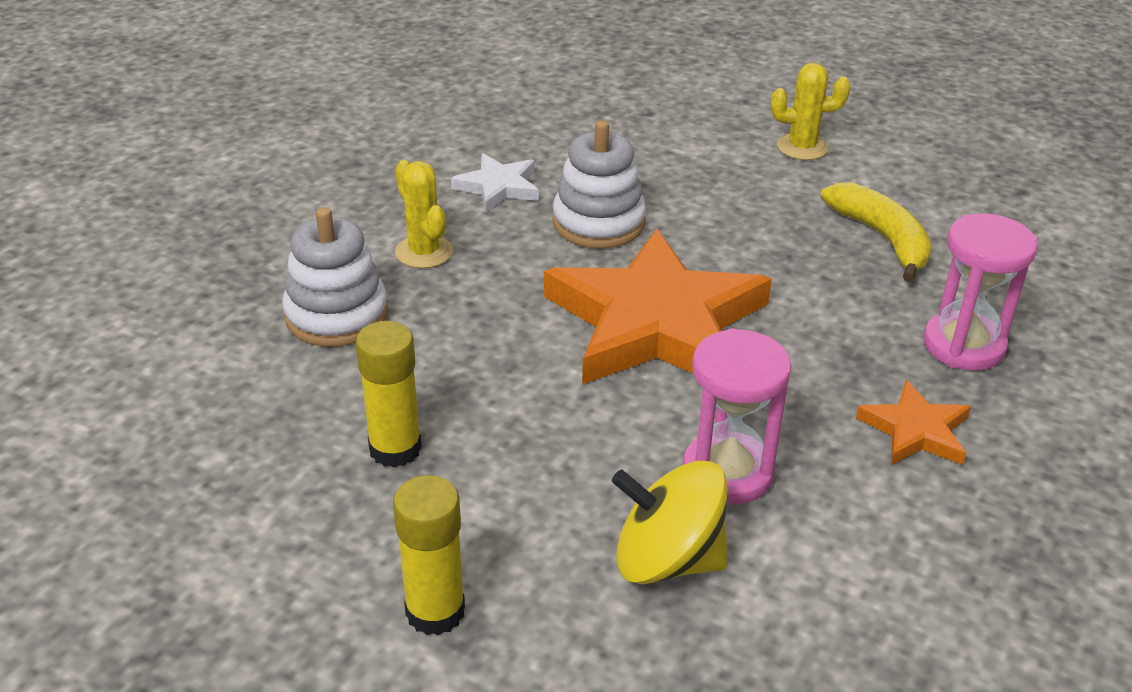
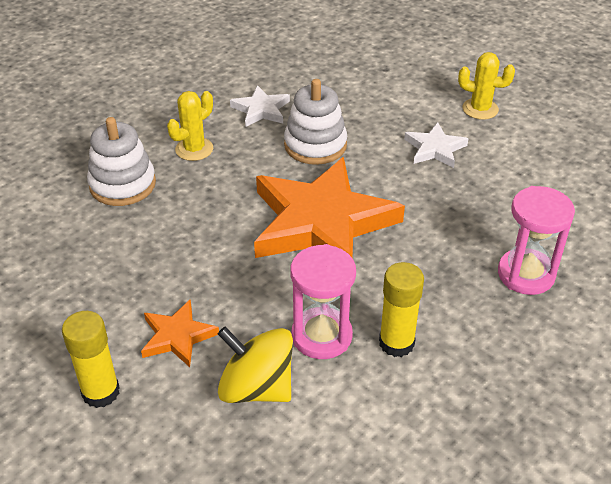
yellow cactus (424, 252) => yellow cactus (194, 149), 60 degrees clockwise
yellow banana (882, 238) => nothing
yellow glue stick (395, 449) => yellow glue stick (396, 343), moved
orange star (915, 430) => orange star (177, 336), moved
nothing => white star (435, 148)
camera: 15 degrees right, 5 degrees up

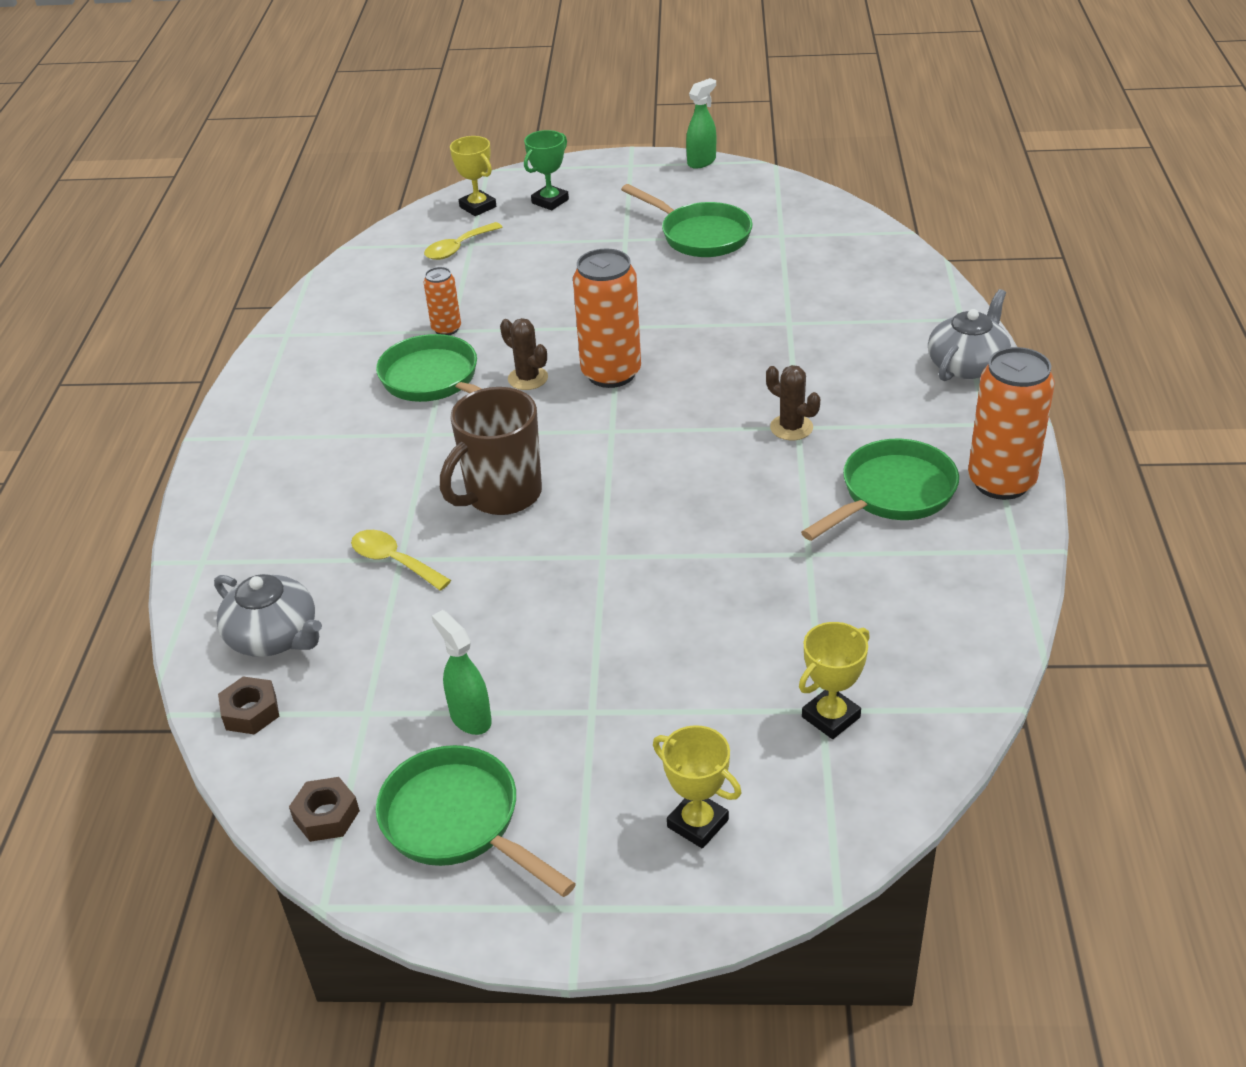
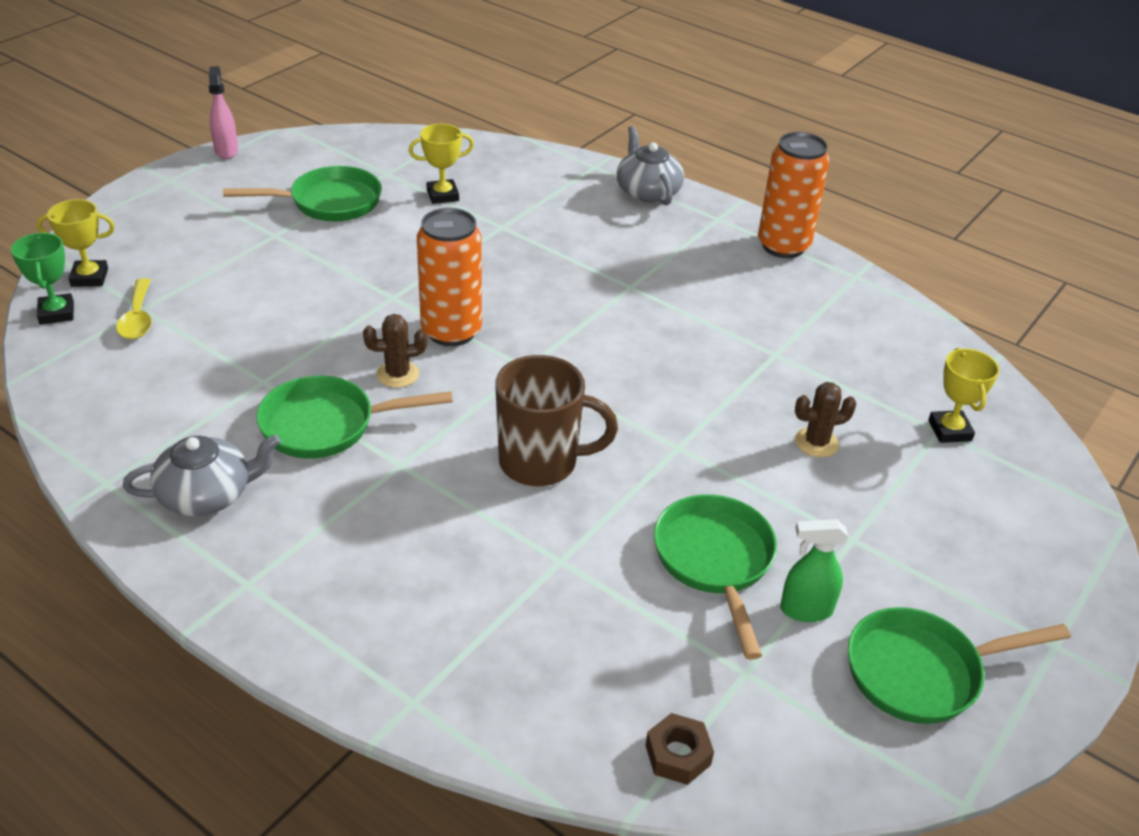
green spray bottle (701, 161) => pink spray bottle (226, 151)
green trophy (550, 201) => green trophy (56, 313), moved
orange can (446, 329) => nothing
brown cactus (791, 427) => brown cactus (816, 442), moved
brown mug (502, 495) => brown mug (541, 463), 75 degrees counterclockwise
green pan (892, 494) => green pan (715, 562), moved
yellow spoon (394, 561) => nothing
grey teapot (274, 636) => grey teapot (207, 494), moved
yellow trophy (697, 823) => yellow trophy (442, 195), moved
brown nut (326, 816) => nothing
camera: 60 degrees left, 0 degrees up

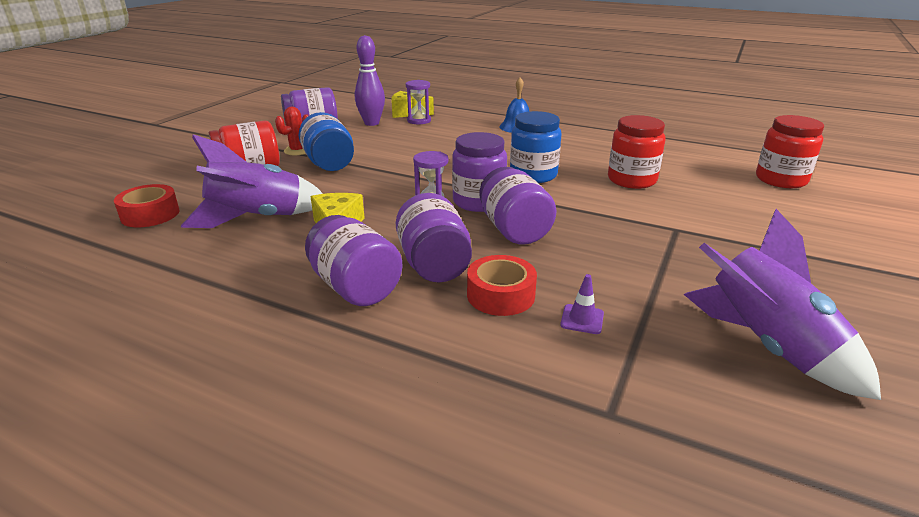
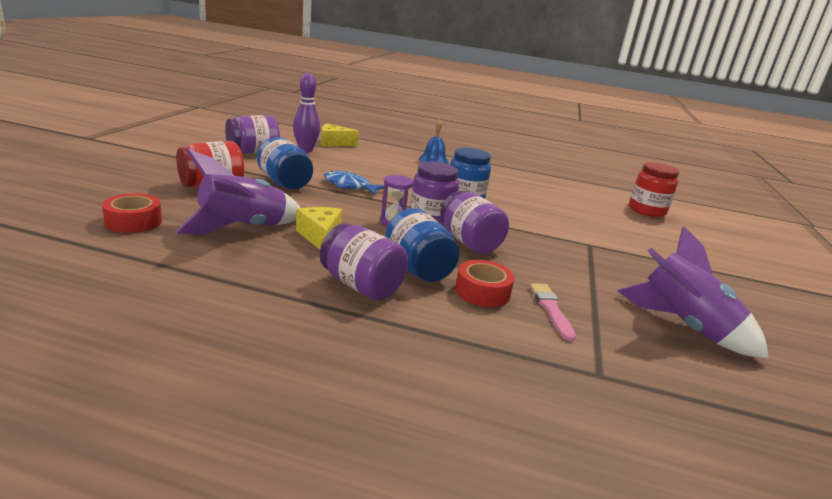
purple hourglass (419, 120) => nothing
red cactus (297, 150) => nothing
red jar (631, 180) => nothing
purple jar (434, 265) => blue jar (418, 268)
purple traffic cone (582, 319) => pink brush (551, 309)
nothing => blue fish (349, 186)
camera: 15 degrees left, 5 degrees down

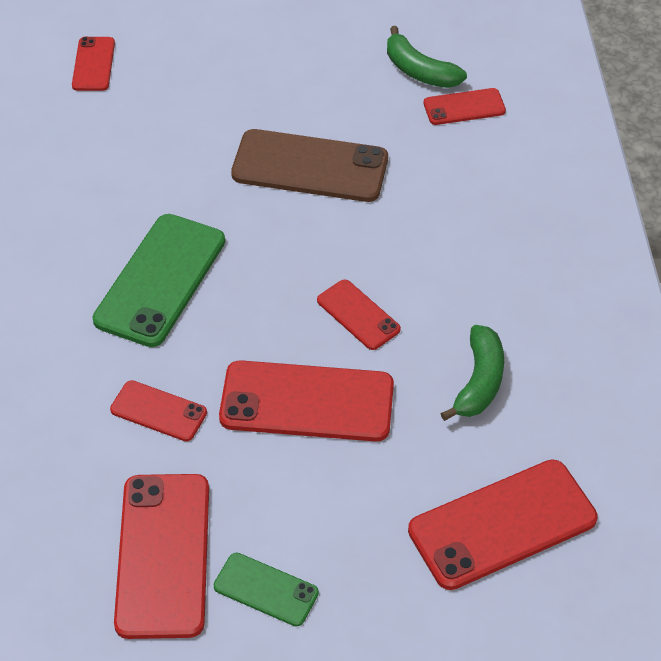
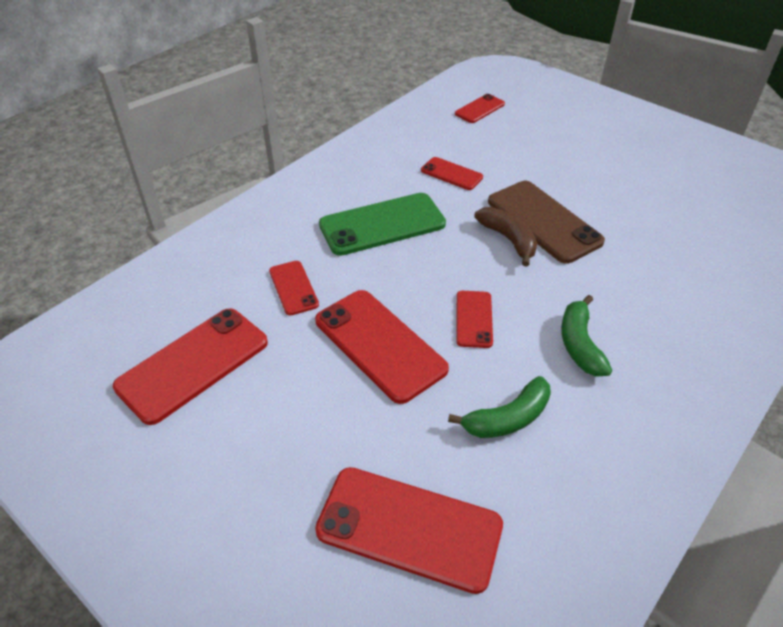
green banana (419, 71) => green banana (579, 344), moved
red phone (464, 107) => red phone (451, 174), moved
green phone (266, 589) => nothing
nothing => brown banana (508, 239)
camera: 45 degrees right, 5 degrees down

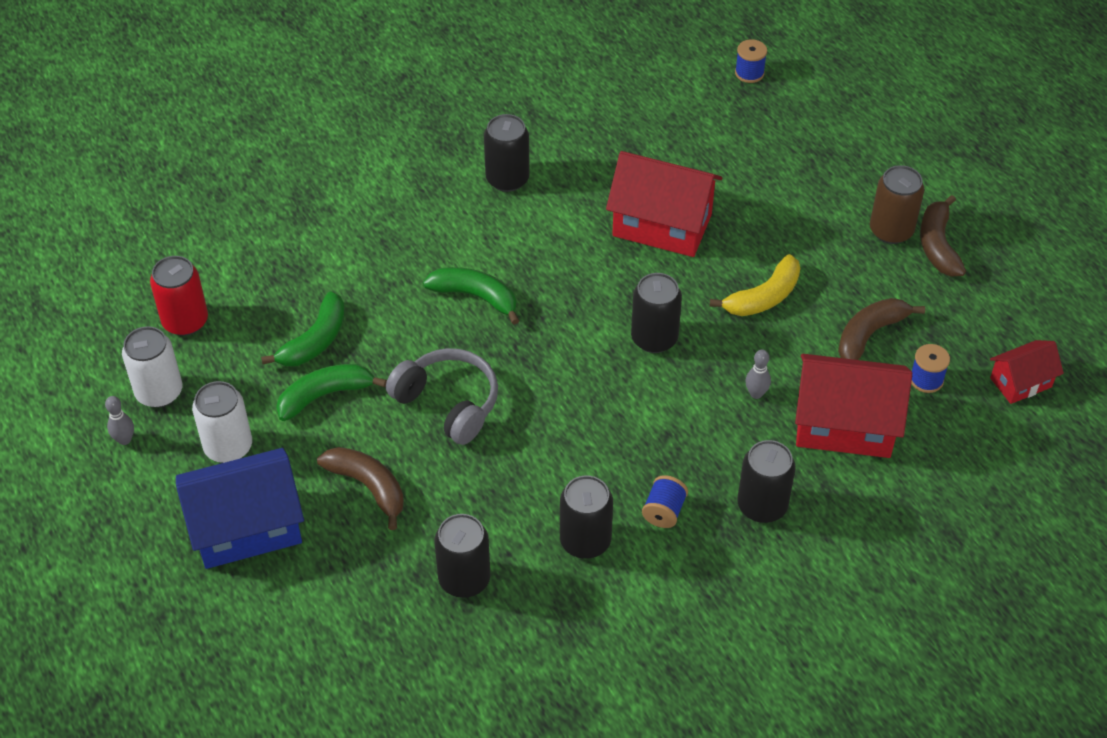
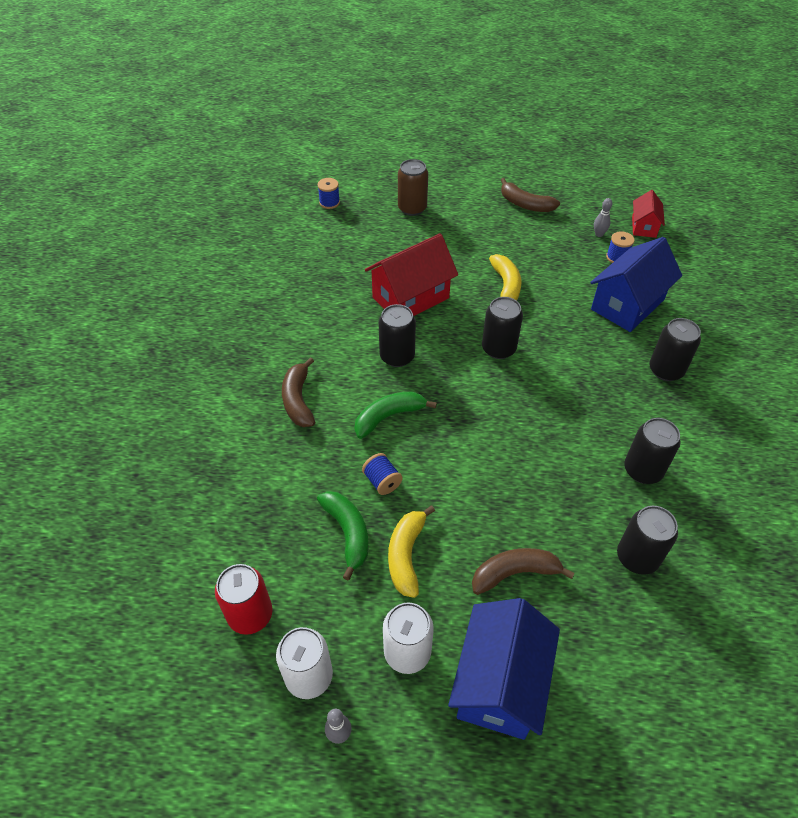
black can (507, 179) => black can (397, 356), moved
brown can (891, 230) => brown can (412, 208), moved
brown banana (869, 334) => brown banana (298, 400), moved
grey headphones (448, 403) => nothing
grey bowling pin (756, 394) => grey bowling pin (599, 234), moved
red house (844, 425) => blue house (627, 304)
green banana (325, 395) => yellow banana (406, 555)
blue spool (664, 511) => blue spool (382, 481), moved
camera: 55 degrees left, 0 degrees up

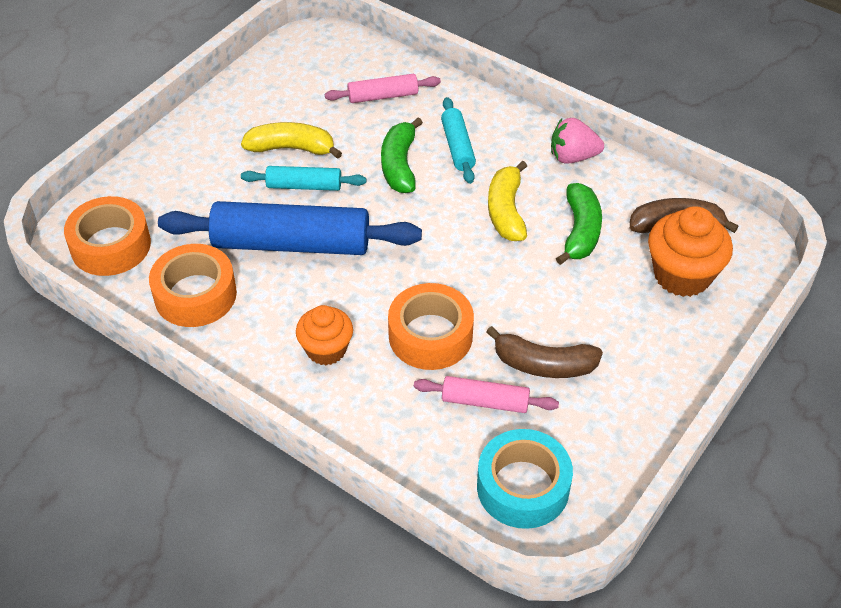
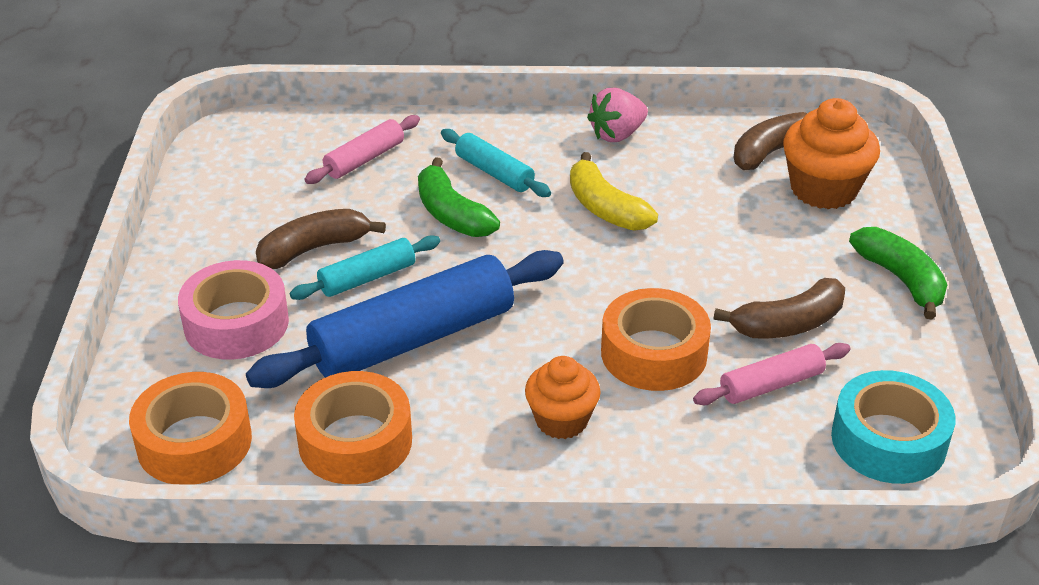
yellow banana (291, 148) => brown banana (314, 249)
green banana (580, 231) => green banana (901, 280), moved
nothing => pink tape (236, 323)
camera: 35 degrees left, 10 degrees down

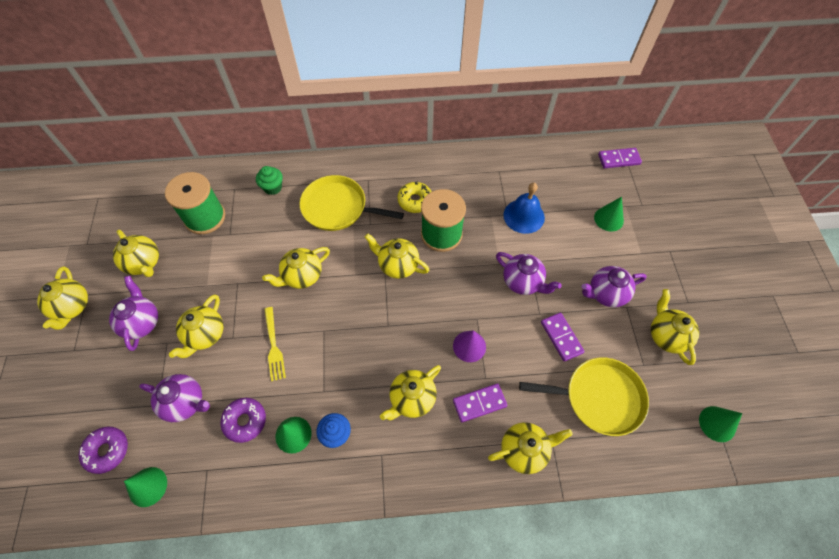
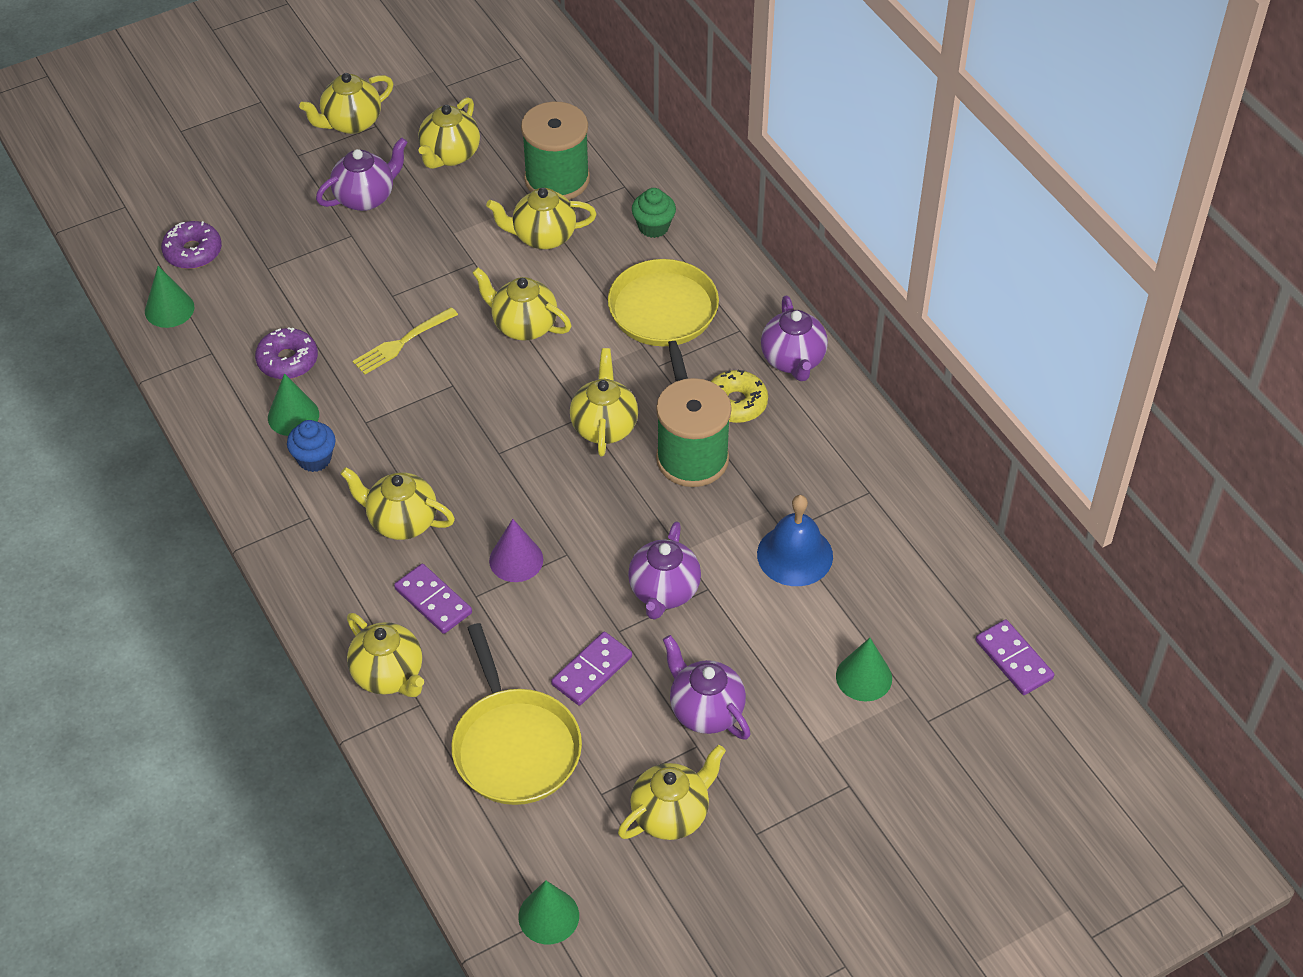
yellow teapot (205, 335) => yellow teapot (543, 237), moved
purple teapot (185, 403) => purple teapot (793, 360), moved
camera: 65 degrees right, 10 degrees down

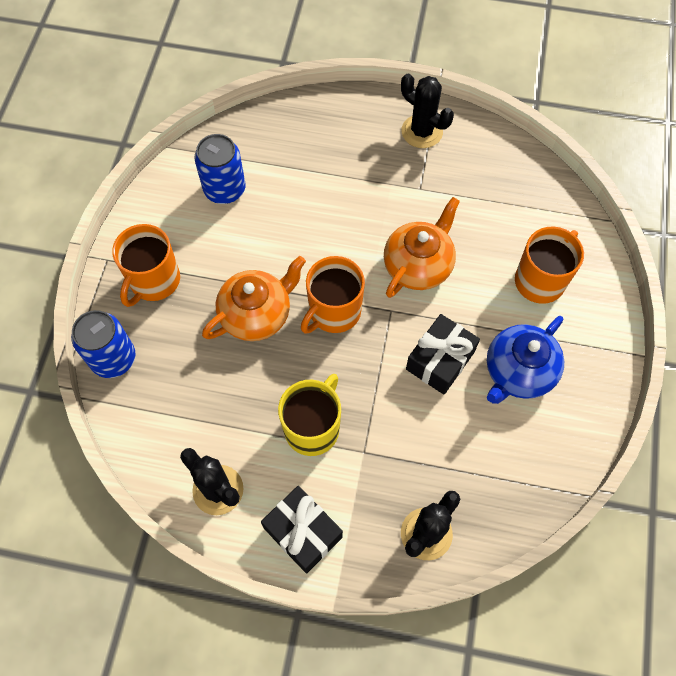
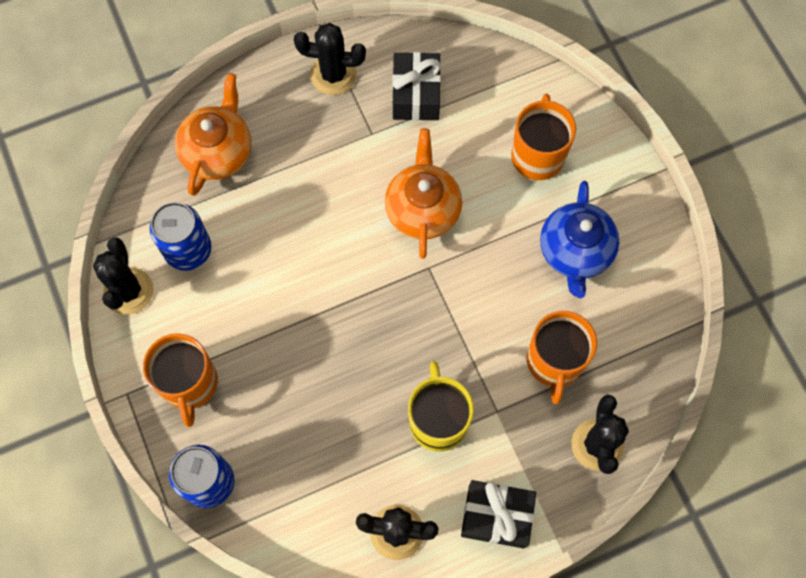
orange teapot (256, 314) => orange teapot (218, 151), moved
orange mug (333, 312) => orange mug (554, 362), moved
black gift (440, 360) => black gift (416, 95), moved
nothing => black cactus (128, 291)
camera: 35 degrees left, 5 degrees up

